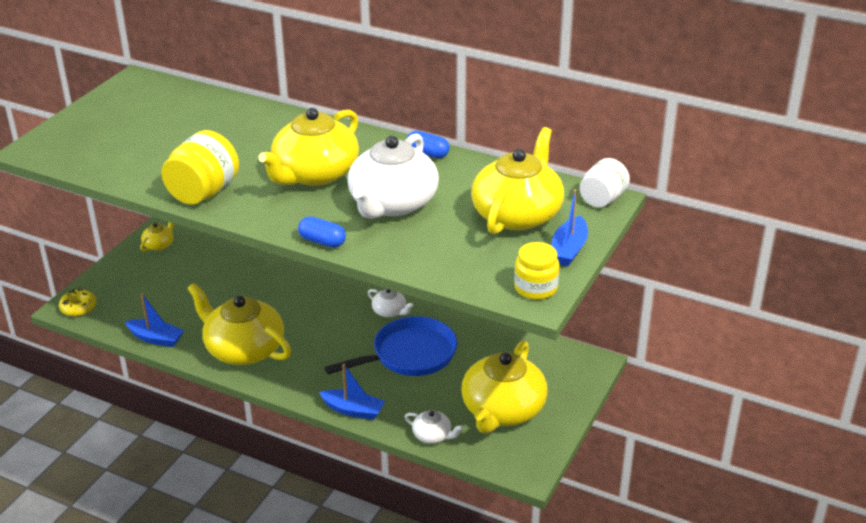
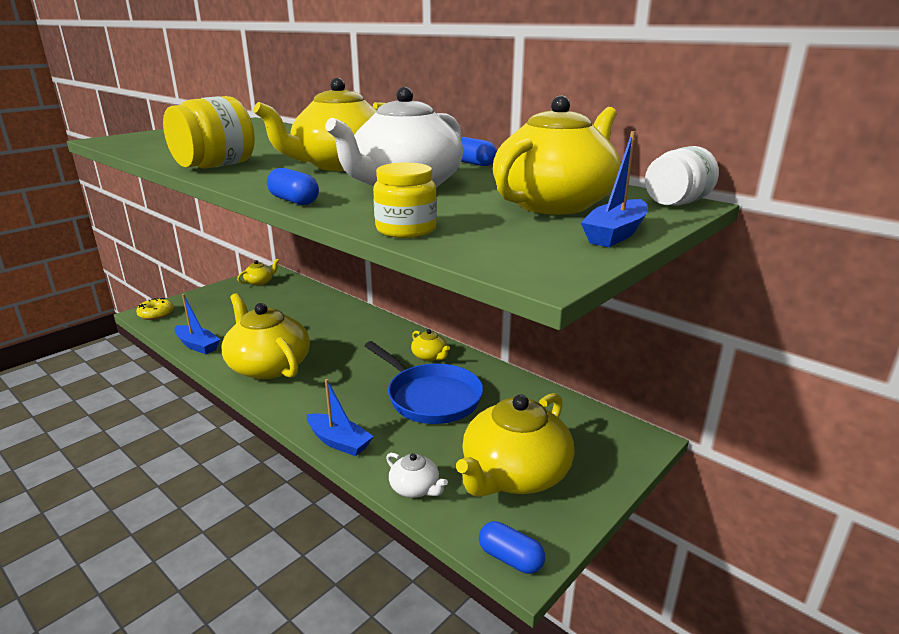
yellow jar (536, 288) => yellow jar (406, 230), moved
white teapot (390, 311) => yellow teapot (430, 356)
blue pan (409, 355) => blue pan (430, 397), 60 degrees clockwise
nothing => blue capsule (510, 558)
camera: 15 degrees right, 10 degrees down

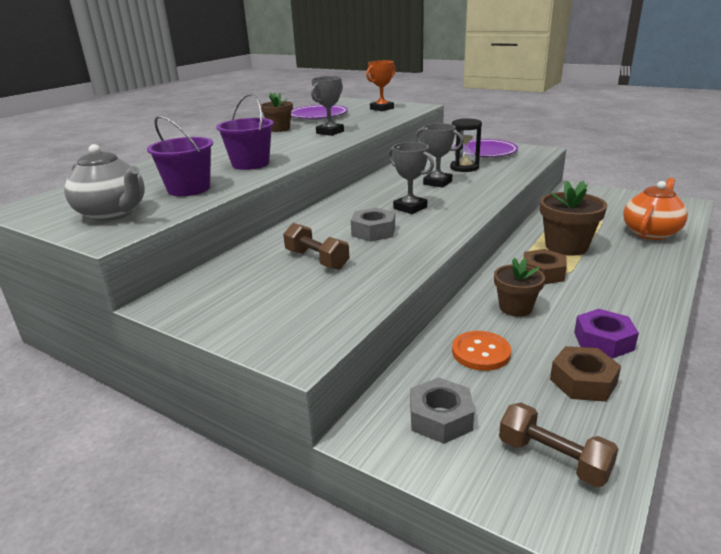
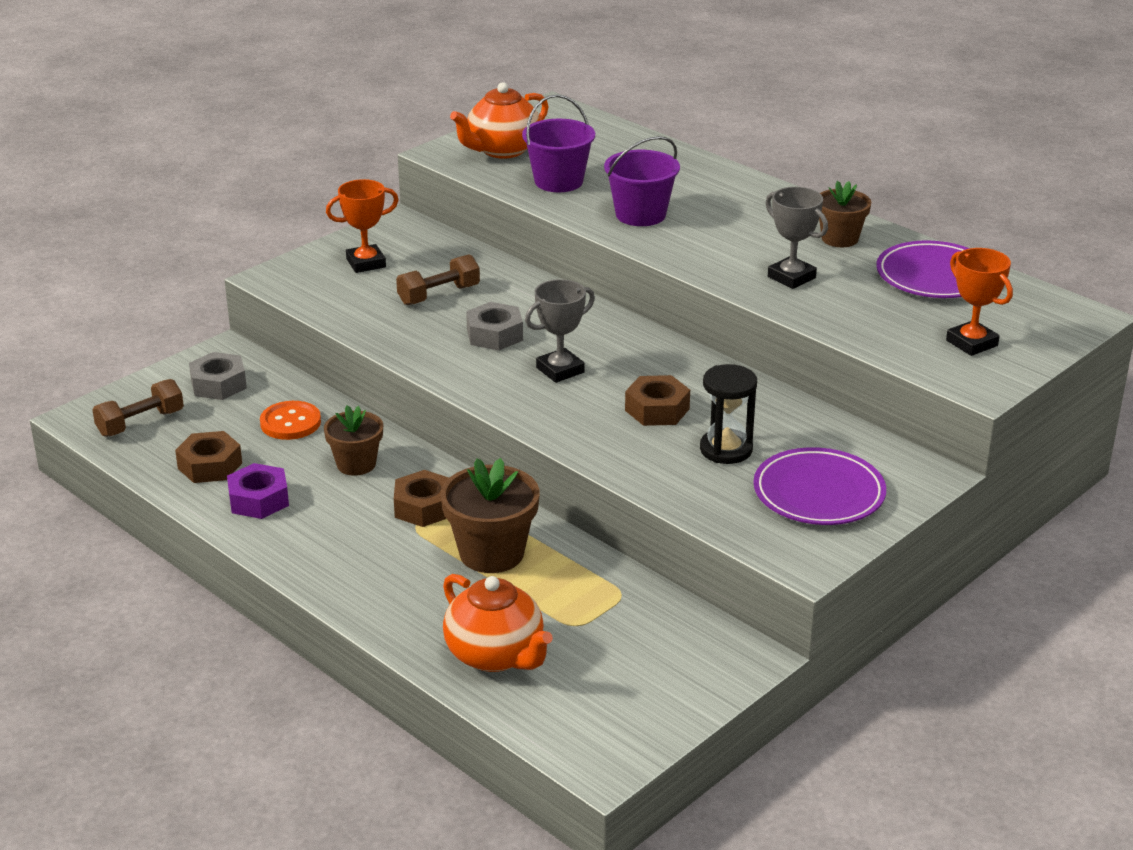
grey trophy (437, 183) => brown nut (657, 409)
grey teapot (113, 214) => orange teapot (502, 150)
nothing => orange trophy (366, 263)
camera: 100 degrees right, 5 degrees up

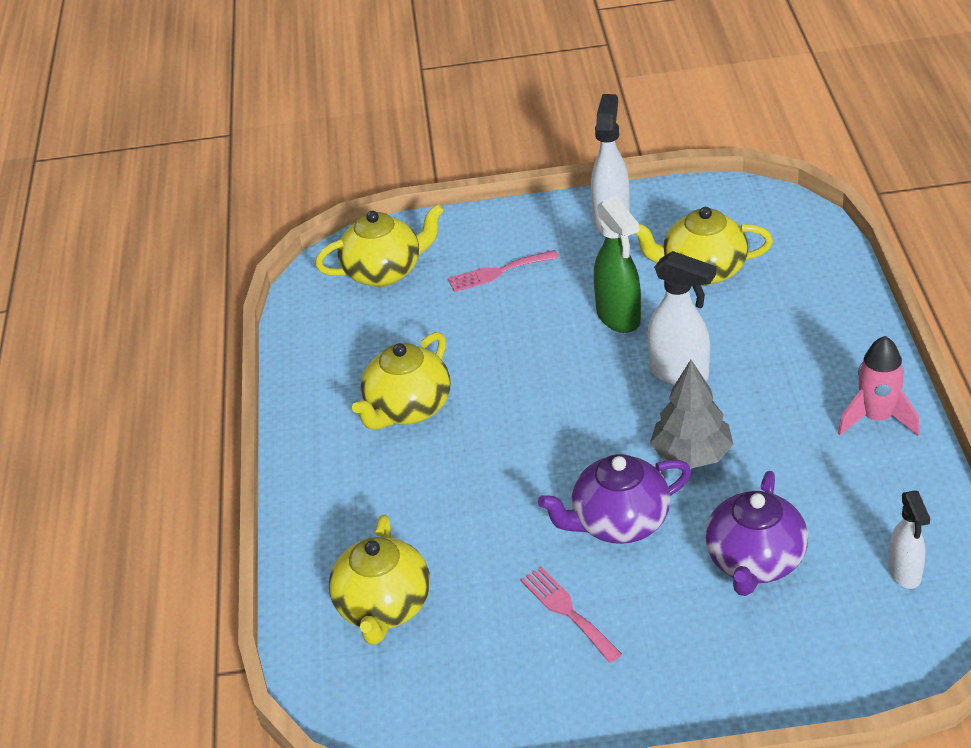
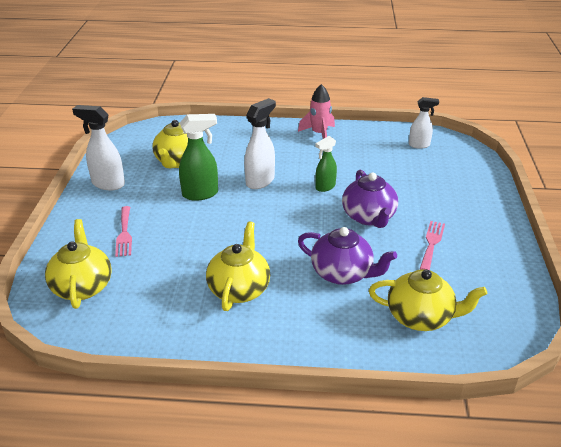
yellow teapot (407, 408) => yellow teapot (239, 289), 120 degrees counterclockwise
grey tree (691, 455) => green spray bottle (325, 187)
purple teapot (755, 562) => purple teapot (343, 273), moved
pink fork (567, 611) => pink fork (432, 243), 135 degrees clockwise
camera: 85 degrees left, 5 degrees down

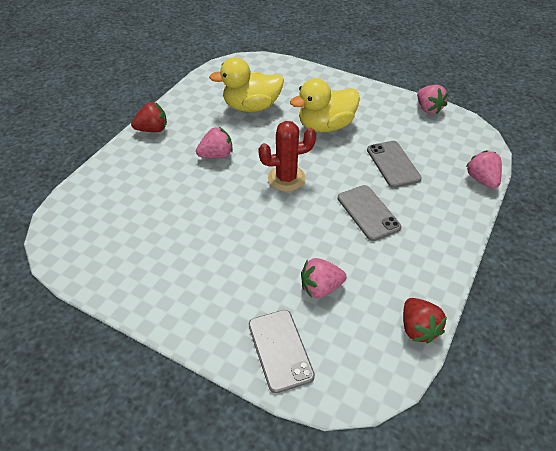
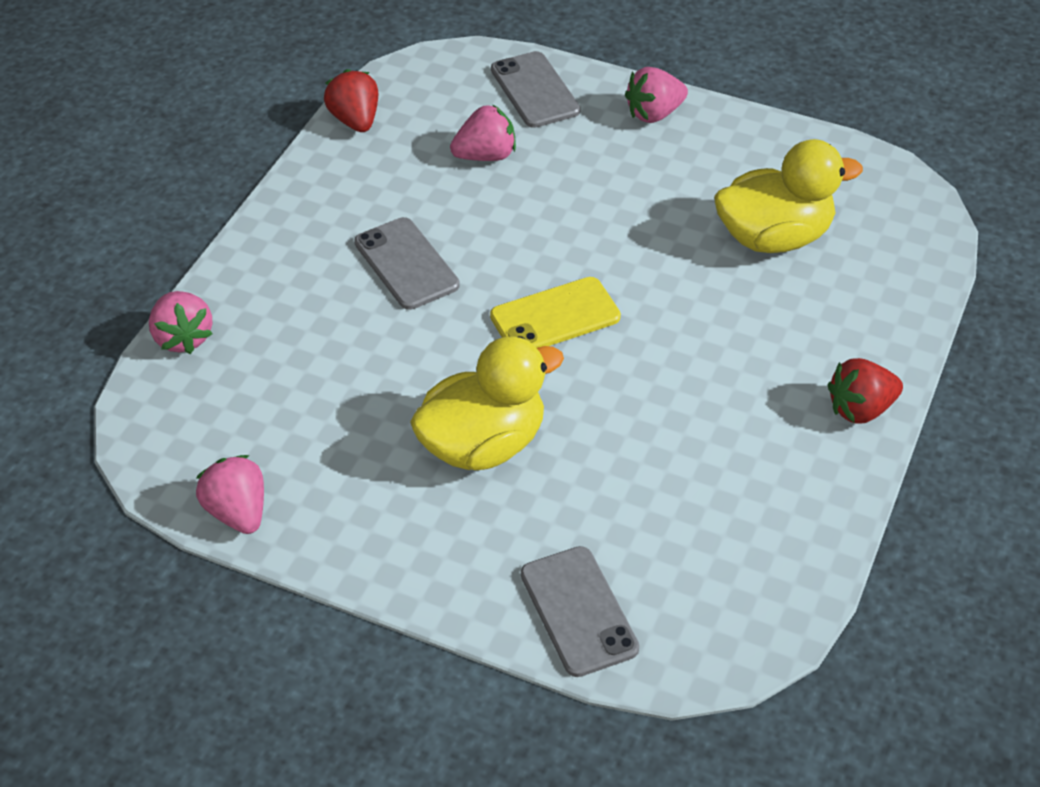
yellow duck (251, 107) => yellow duck (774, 237), moved
red cactus (286, 178) => yellow phone (555, 317)
pink strawberry (216, 155) => pink strawberry (654, 114), moved
grey phone (393, 164) => grey phone (579, 611), moved
camera: 175 degrees right, 0 degrees up

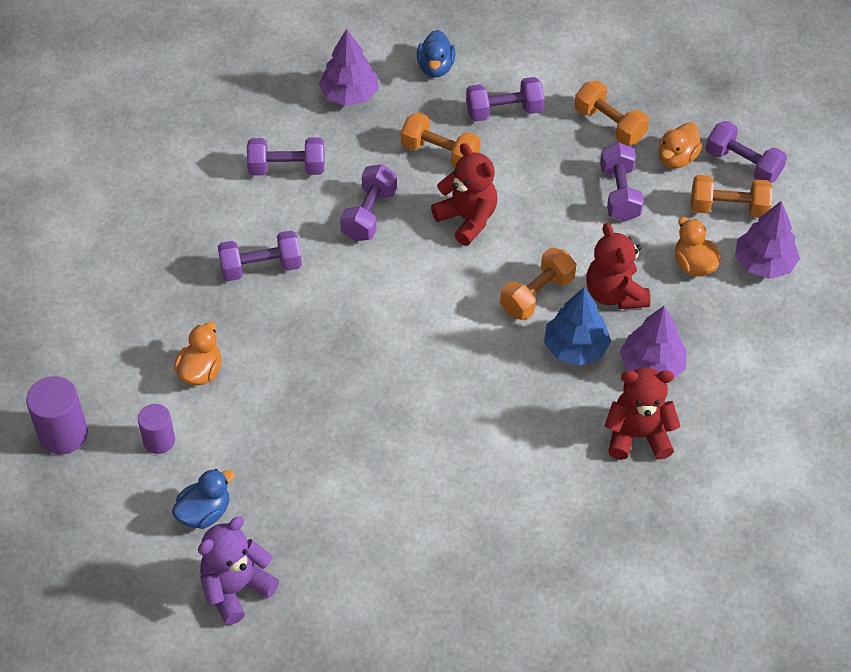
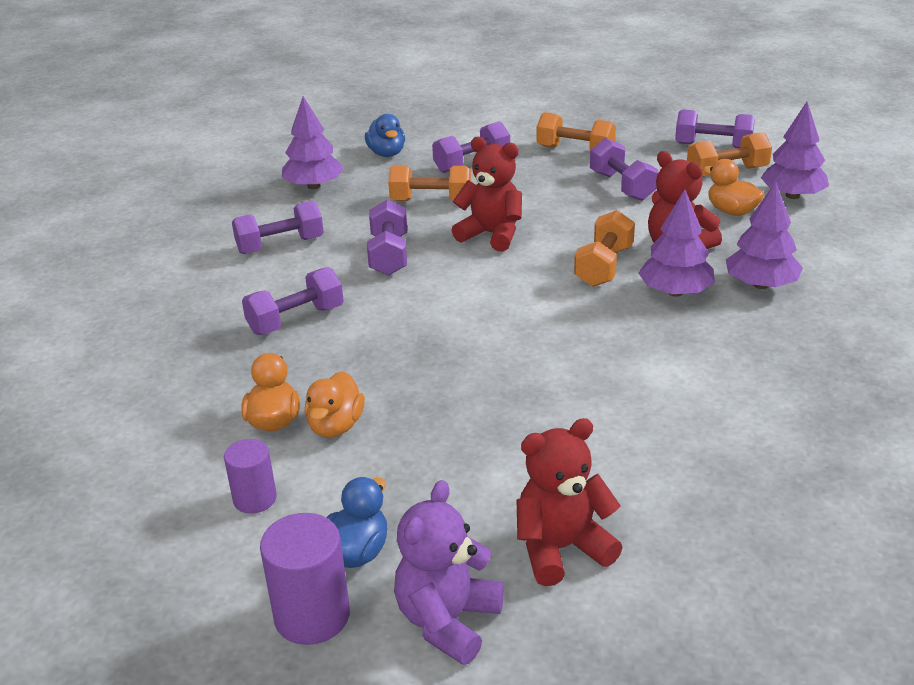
orange duck (676, 158) => orange duck (335, 426), moved
blue tree (575, 348) => purple tree (675, 292)
red teddy bear (638, 435) => red teddy bear (561, 548), moved
purple cylinder (63, 434) => purple cylinder (312, 616), moved
camera: 20 degrees left, 20 degrees down

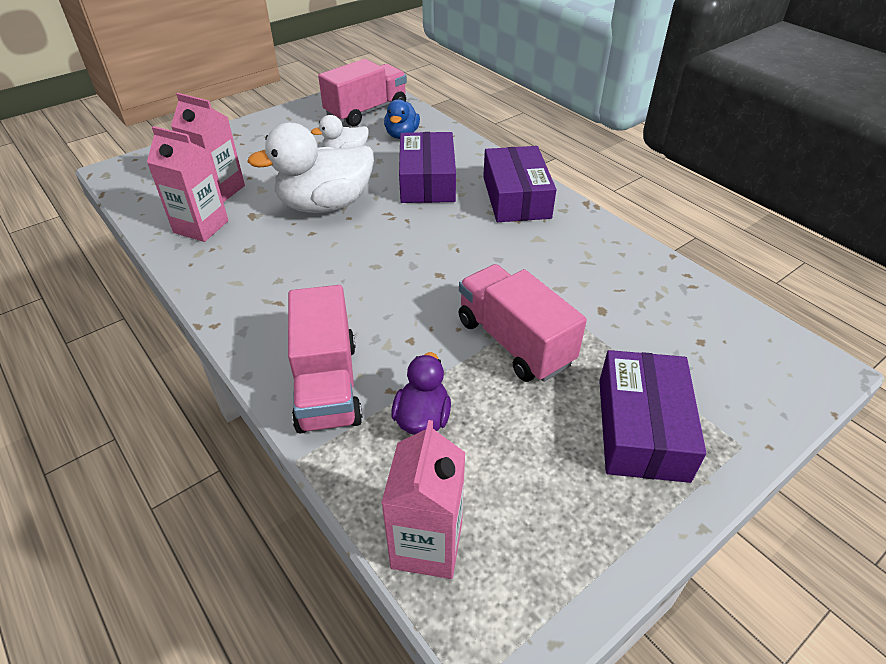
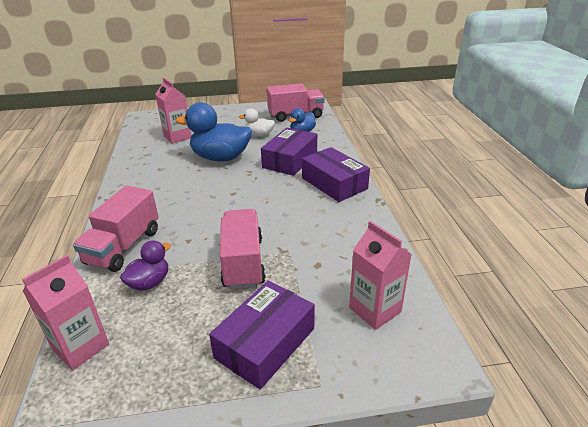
white duck (325, 205) => blue duck (220, 158)
pink carton (201, 227) => pink carton (375, 310), moved
purple box (516, 197) => purple box (334, 183), 60 degrees counterclockwise
camera: 30 degrees right, 10 degrees down

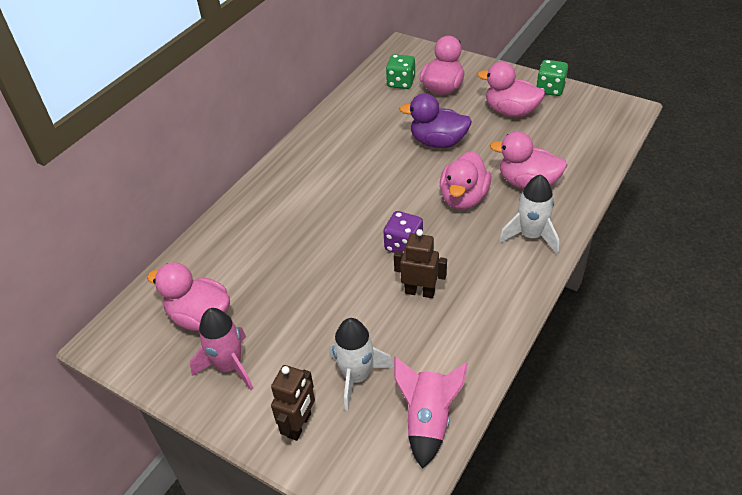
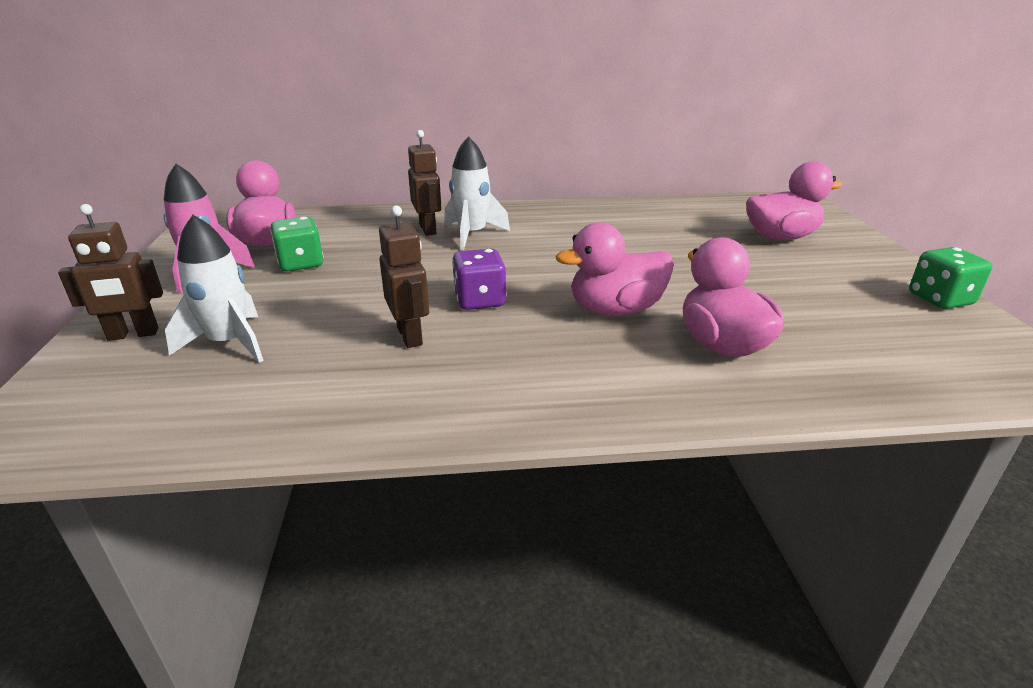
green dice (401, 83) => green dice (301, 263), moved
pink duck (511, 111) => nothing
purple duck (438, 142) => nothing
white rocket (531, 236) => white rocket (472, 235), moved
pink rocket (428, 420) => nothing
nothing => brown robot (428, 229)
camera: 50 degrees right, 15 degrees down

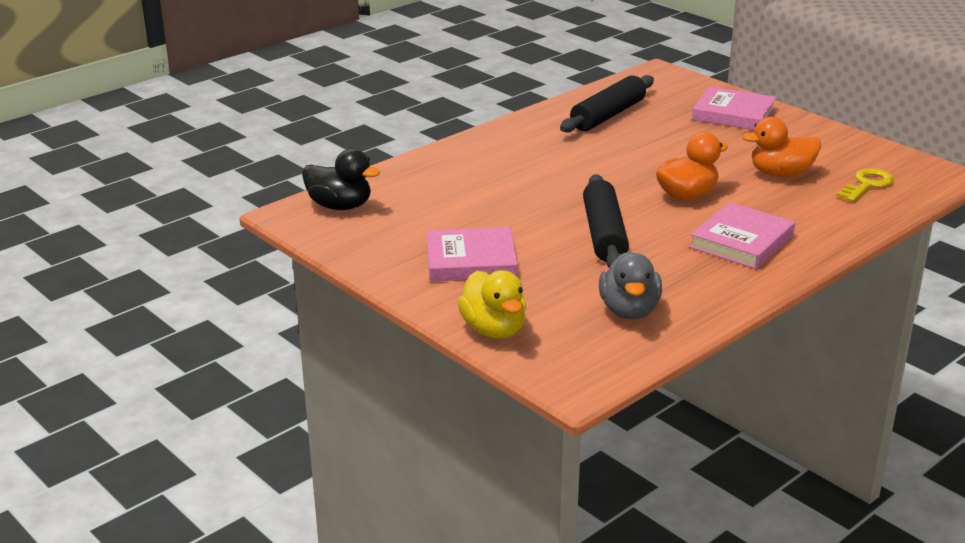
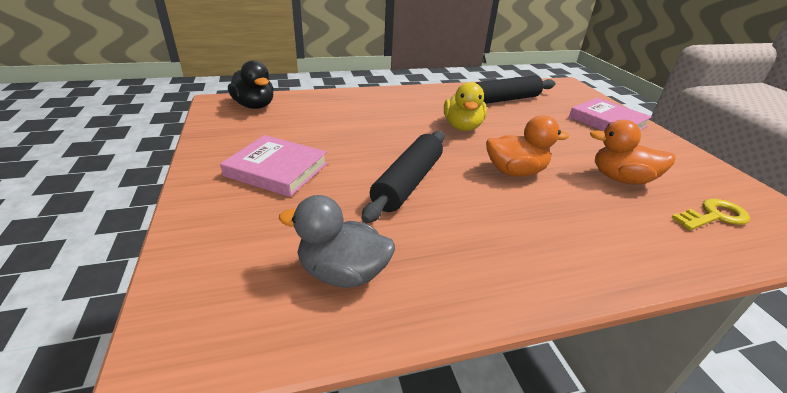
pink book (742, 241) => nothing
grey duck (629, 311) => grey duck (342, 273), 75 degrees clockwise
yellow duck (494, 330) => yellow duck (462, 127), moved
camera: 25 degrees right, 5 degrees up

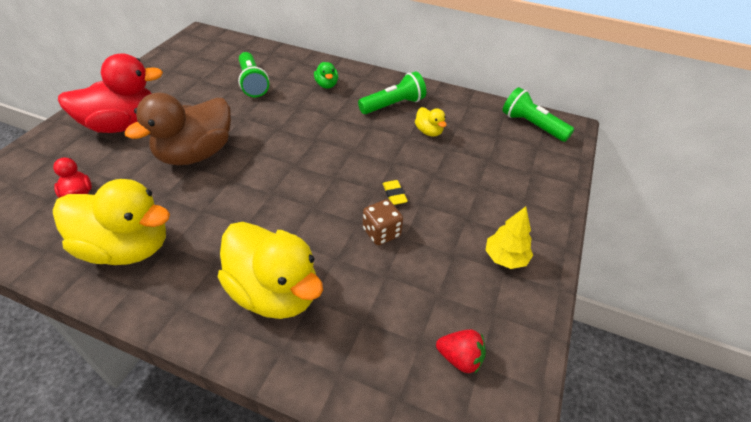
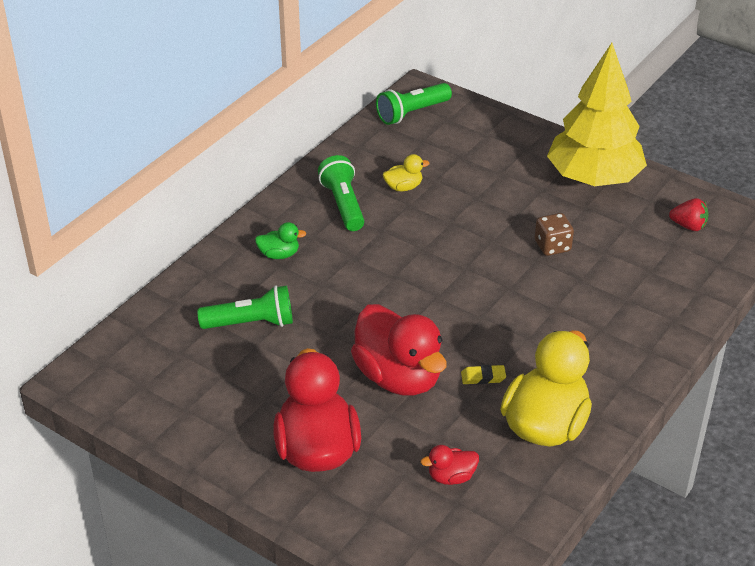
brown duck (196, 154) => red duck (399, 377)
yellow eraser (394, 194) => yellow eraser (483, 377), moved
yellow tree (505, 258) => yellow tree (594, 179), x2.32
yellow duck (275, 292) => nothing
red strawberry (460, 358) => red strawberry (688, 226), 75 degrees clockwise
camera: 75 degrees left, 5 degrees down

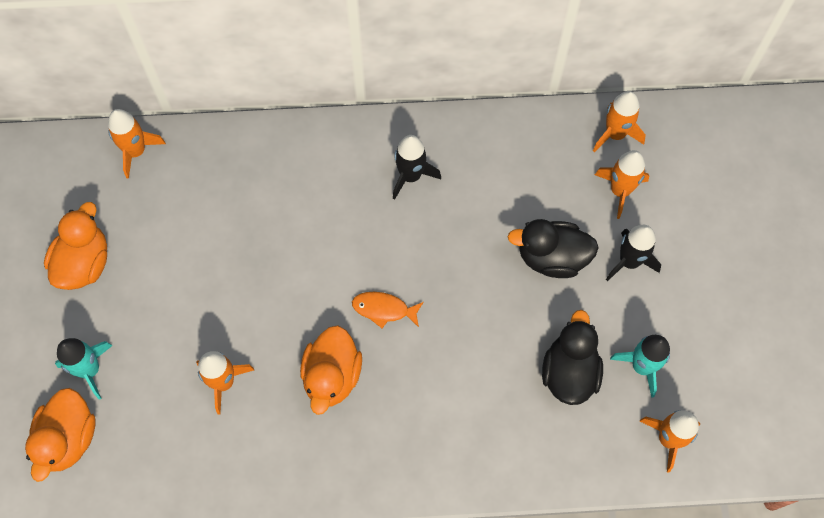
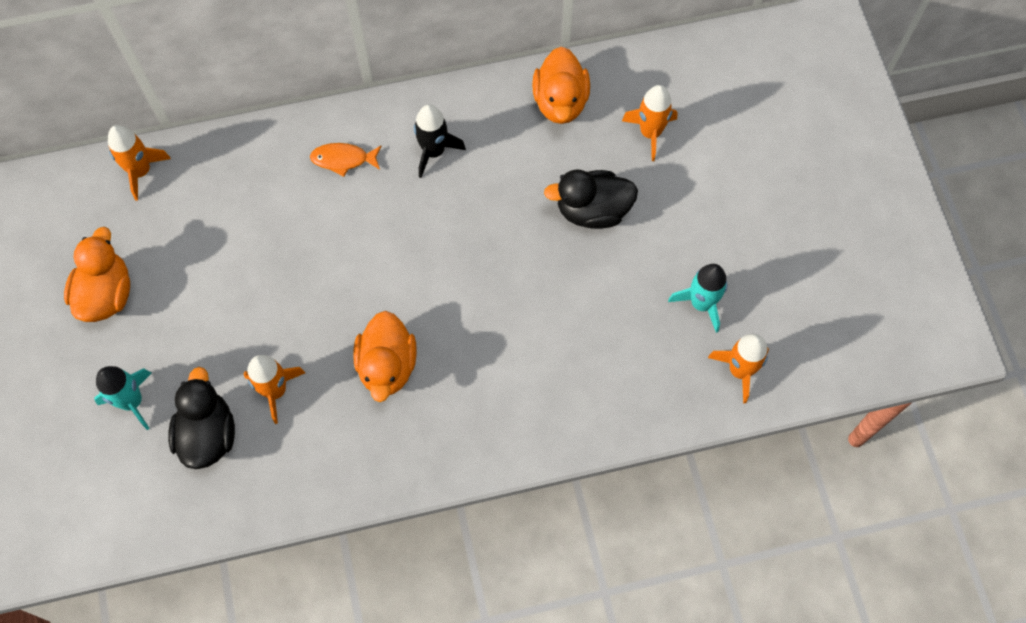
orange rocket (615, 134) => nothing
black rocket (629, 261) => nothing
orange fish (384, 309) => orange fish (343, 159), moved
black duck (569, 372) => black duck (208, 434), moved
orange duck (68, 438) => orange duck (560, 102), moved
camera: 10 degrees left, 0 degrees up

